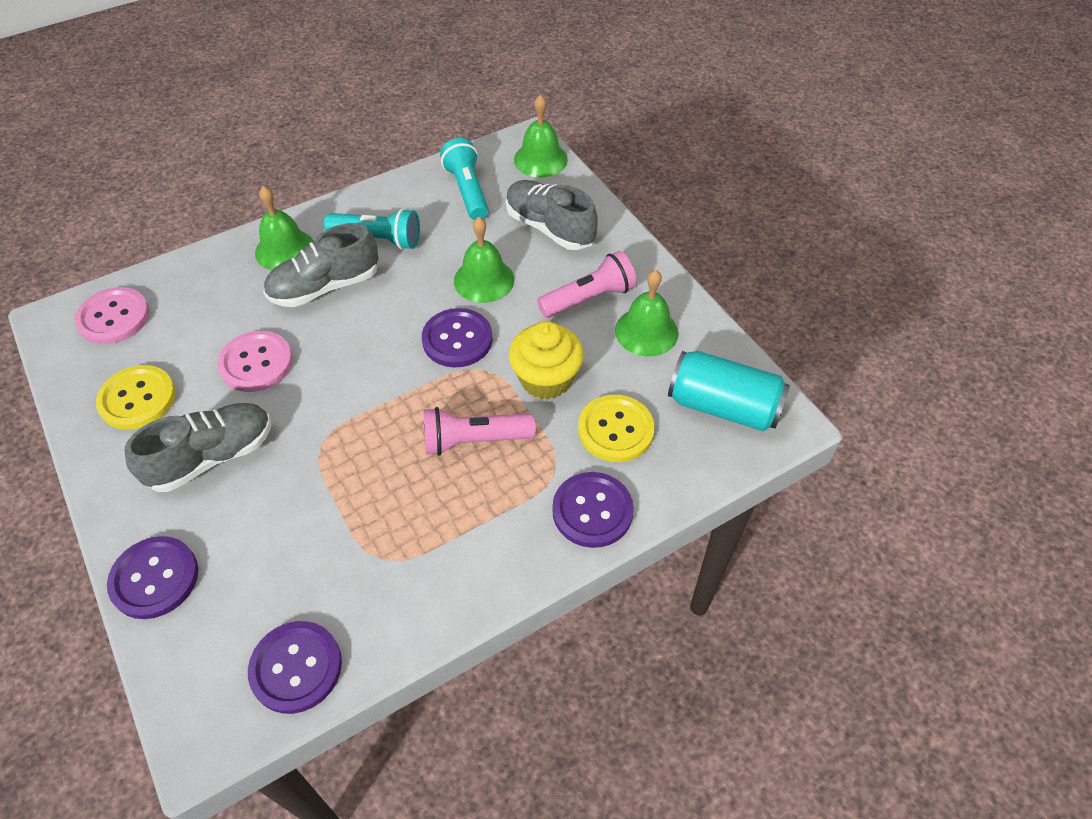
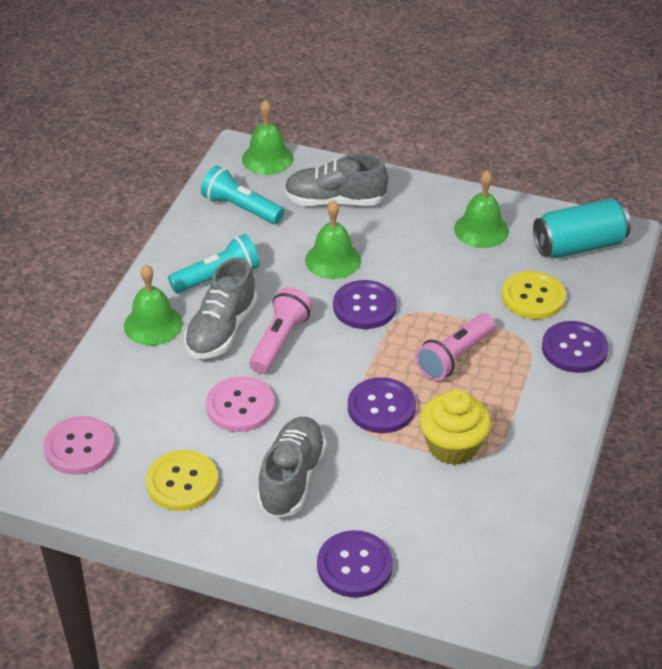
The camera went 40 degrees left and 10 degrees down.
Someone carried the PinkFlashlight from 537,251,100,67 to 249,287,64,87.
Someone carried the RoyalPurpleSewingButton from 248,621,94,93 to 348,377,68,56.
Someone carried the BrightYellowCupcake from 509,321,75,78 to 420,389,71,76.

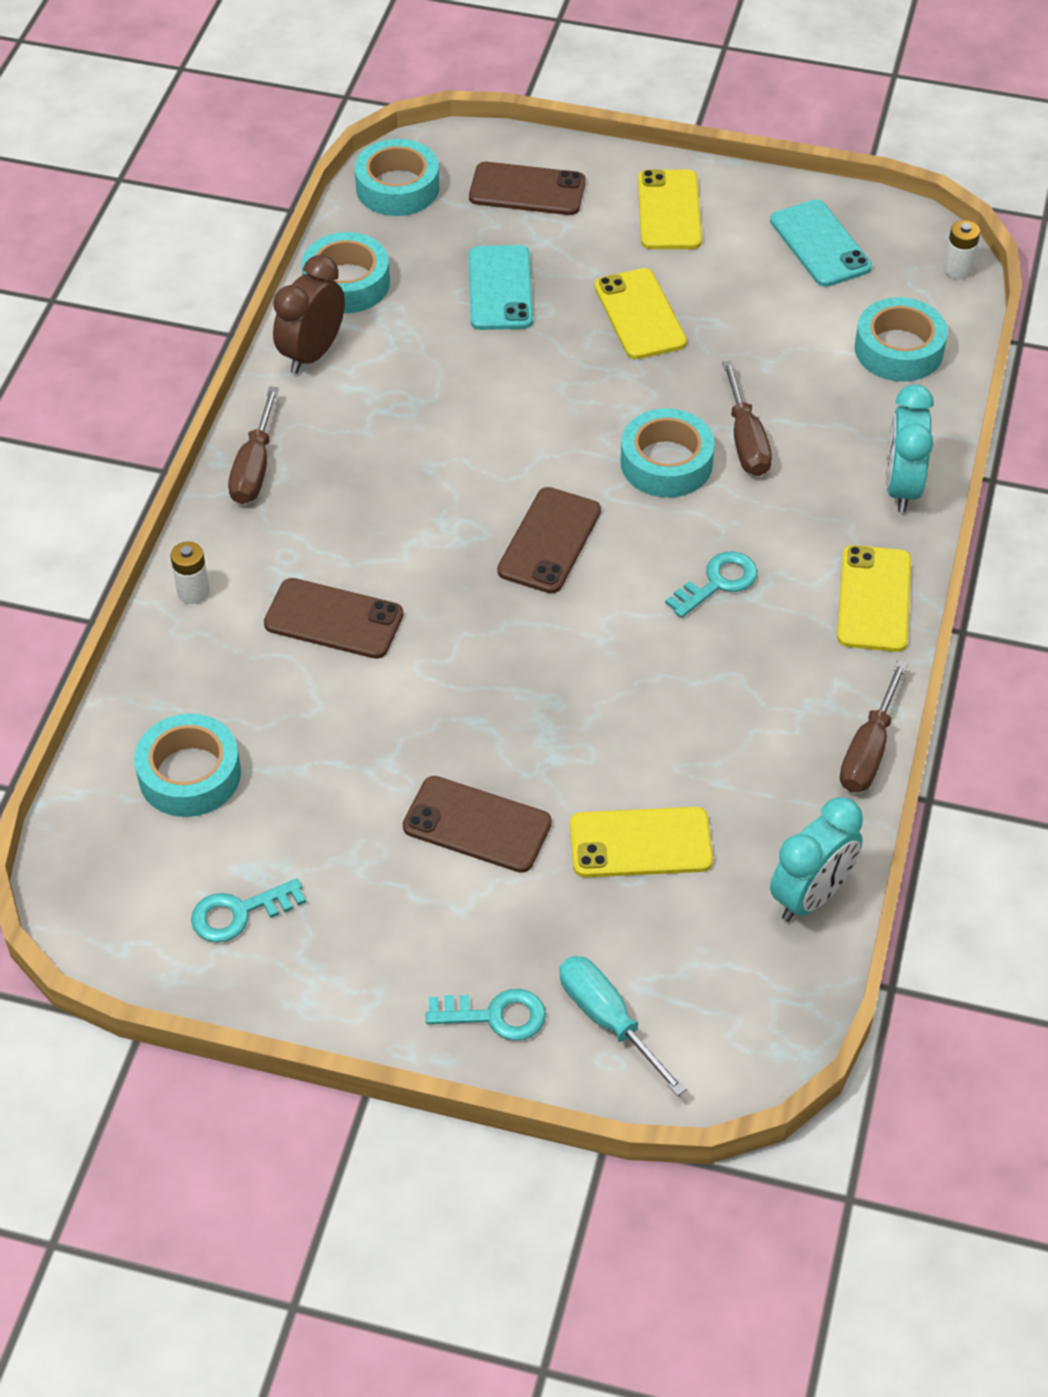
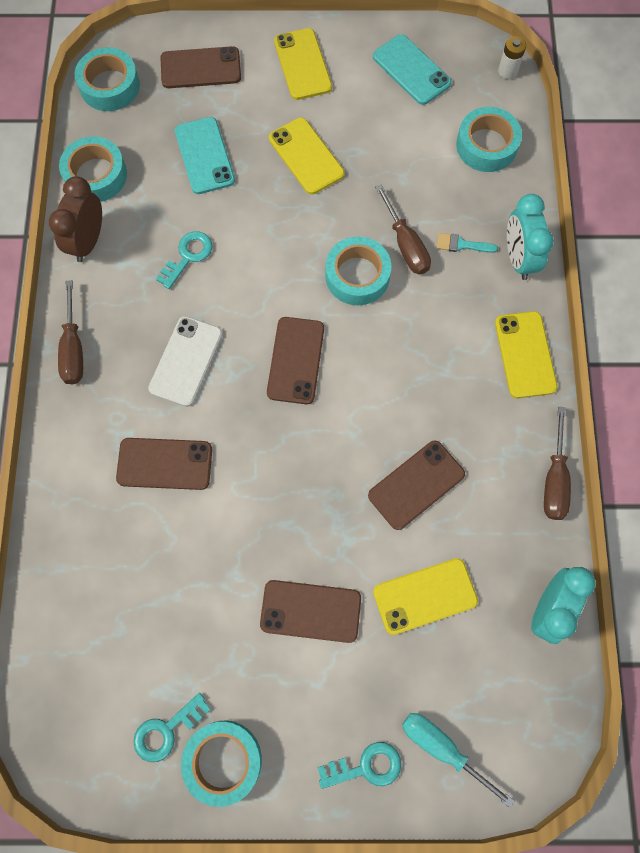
The camera went 15 degrees left and 20 degrees up.
Someone put down the SnowWhiteSmartphone at 148,316,75,91.
Someone carried the TurquoiseLatchkey from 665,551,92,67 to 156,231,57,58.
Someone carried the TurquoiseTape from 134,714,107,103 to 181,721,81,86.
Someone put down the RussetSmartphone at 368,440,97,90.
Someone put down the TurquoisePaintBrush at 437,233,61,20.
Someone took away the SnowWhiteBattery at 170,542,39,62.

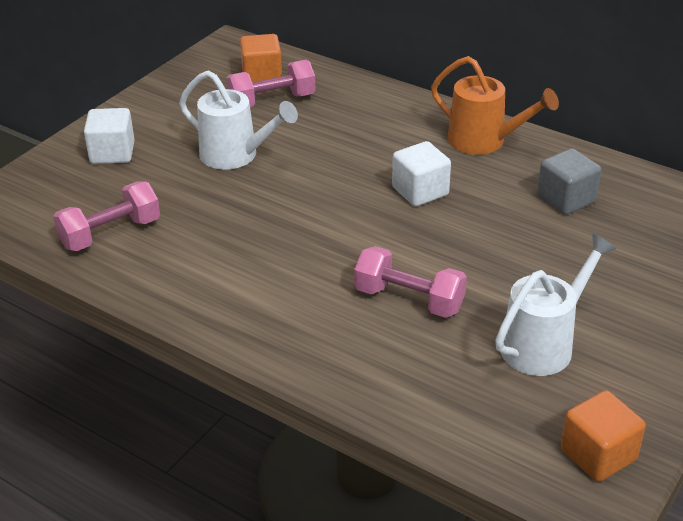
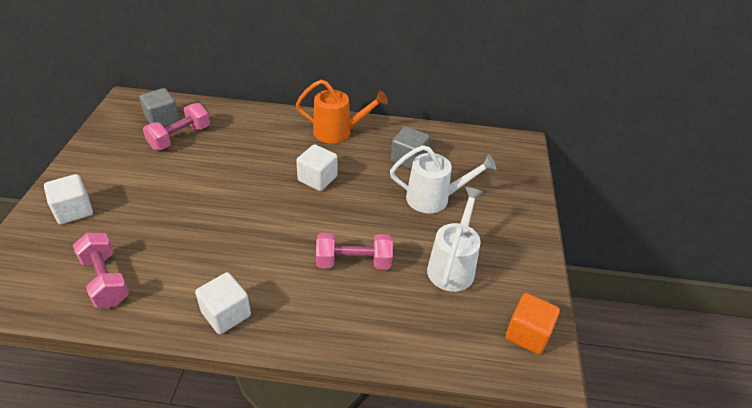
The camera went 30 degrees left and 5 degrees up.
Someone rotated the PinkDumbbell at 53,181,107,70 by 60 degrees counterclockwise.
Someone repainted the OrangeColouredSolidCube at 240,34,42,48, which became the AshGreySolidCube at 140,88,40,39.
Someone put down the SnowWhiteSolidCube at 195,272,56,62.
Someone carried the SnowWhiteWateringCan from 179,70,119,100 to 390,145,106,68.

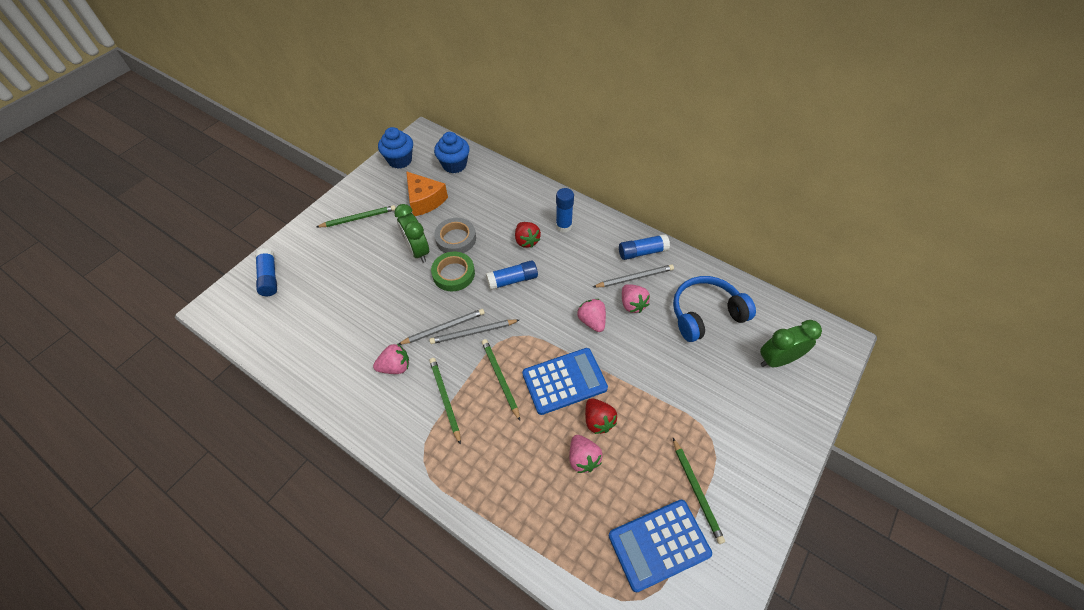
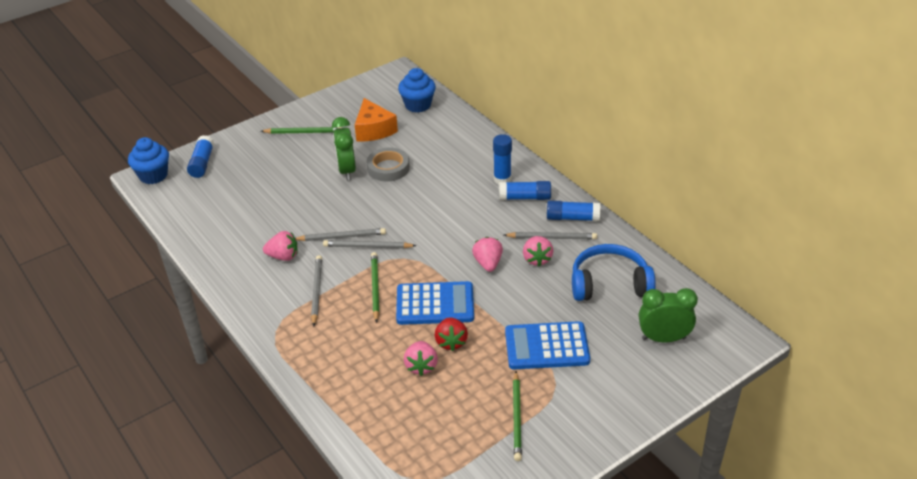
The camera went 20 degrees right and 15 degrees down.
Someone carried the BlueCupcake from 378,127,35,42 to 128,137,41,47.
Someone repainted the EmeraldWoodenPencil at 430,358,31,87, which became the AshGreyWoodenPencil at 311,255,11,72.
Someone carried the BlueStickOfGlue from 486,260,52,30 to 499,181,52,19.
Someone carried the BluePocketCalculator from 609,500,103,92 to 505,321,85,48.
Someone took away the EmeraldTape at 431,252,44,39.
Someone took away the CrimsonStrawberry at 515,222,26,26.

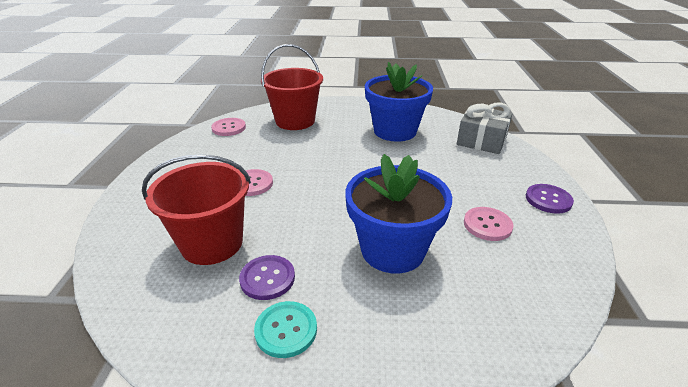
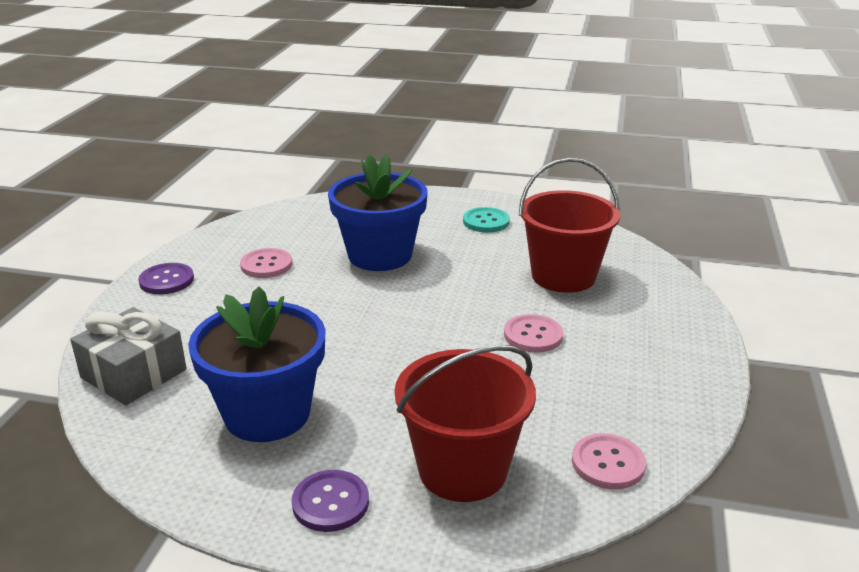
The camera went 170 degrees left and 5 degrees down.
Someone carried the RoyalPurpleSewingButton from 239,255,56,45 to 292,470,77,62.

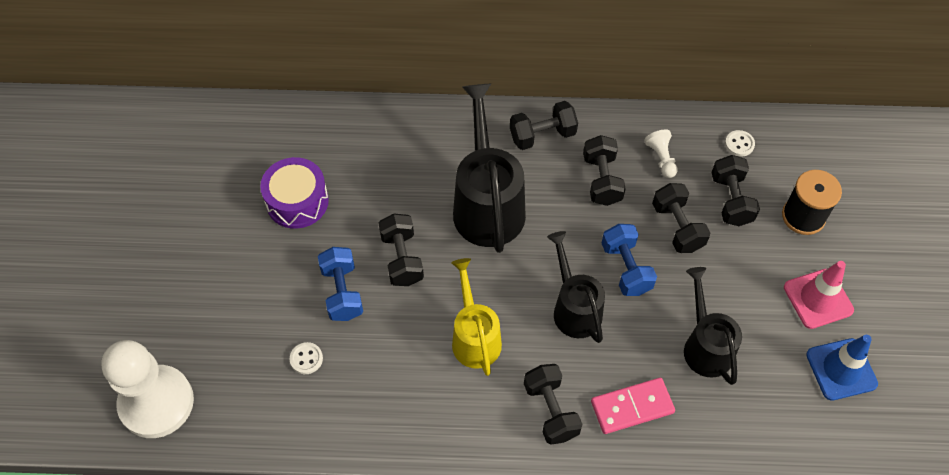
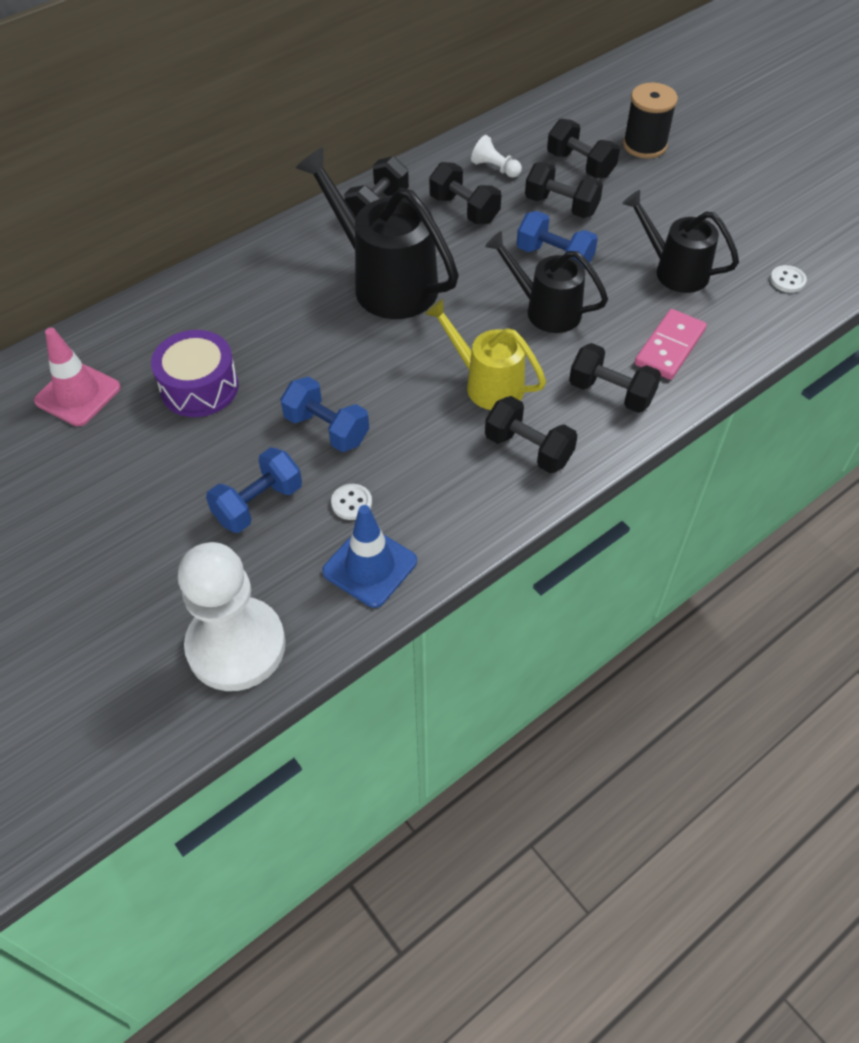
The camera went 40 degrees left and 5 degrees down.
Someone carried the PinkSafetyCone from 784,261,70,68 to 34,328,87,98.
Someone put down the BlueDumbbell at 206,447,96,86.
Someone carried the BlueSafetyCone from 806,335,72,66 to 322,505,95,103.
Someone carried the EbonyDumbbell from 378,214,46,72 to 485,396,92,77.
Someone carried the SnowWhiteSewingButton from 725,130,30,26 to 770,265,37,28.

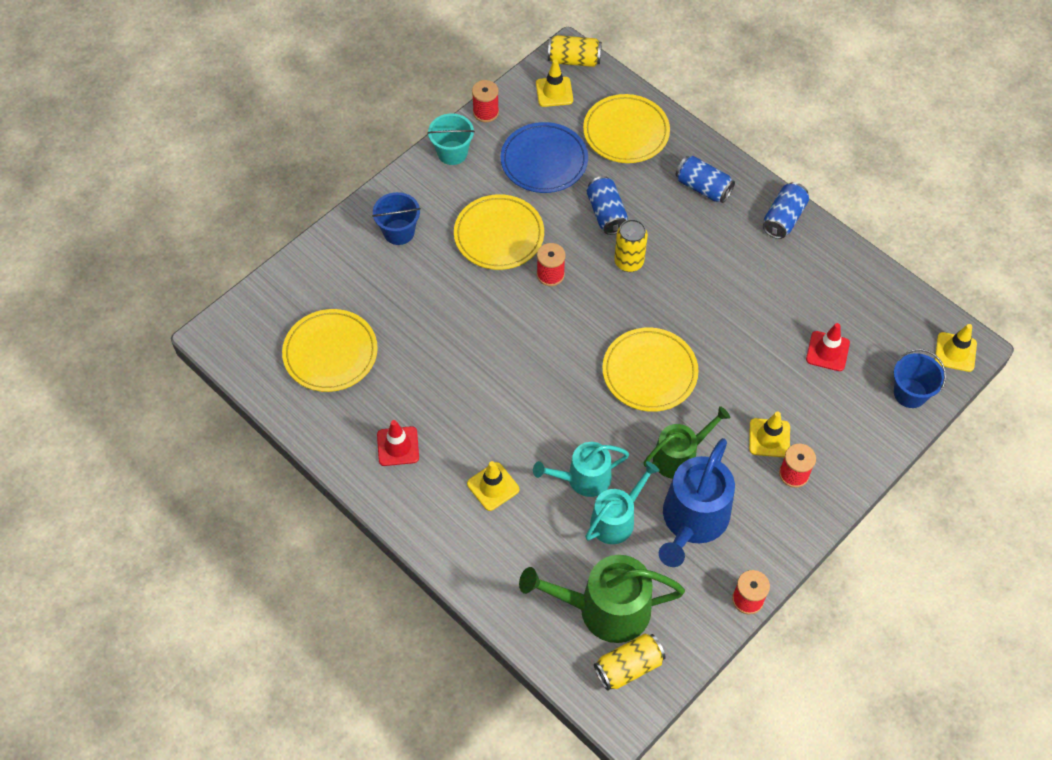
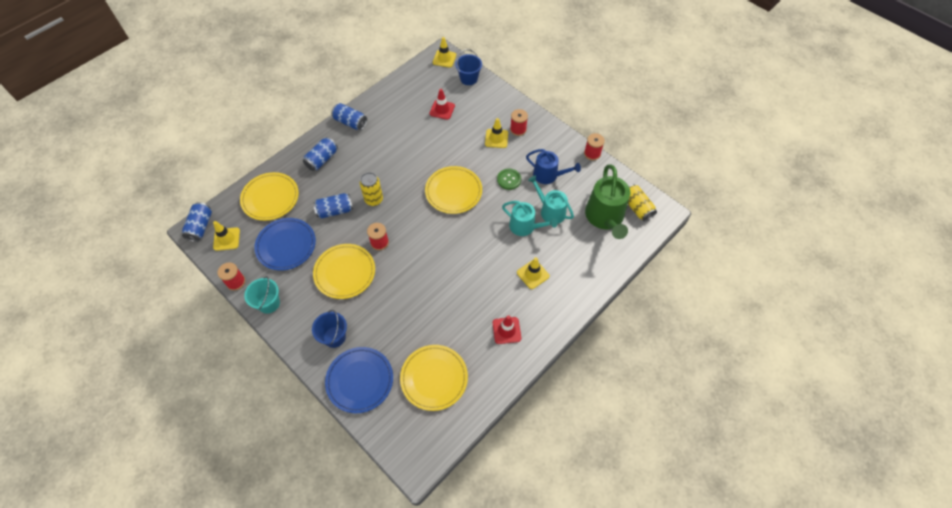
The camera went 90 degrees left and 0 degrees up.
Someone repainted the BrightYellowTin at 548,35,54,32, which became the BlueTin at 182,202,30,40.
Someone put down the BlueFlatDish at 325,347,68,66.
Someone swapped the EmeraldWateringCan at 644,406,86,73 for the EmeraldSewingButton at 497,169,24,21.
Someone rotated the TurquoiseWateringCan at 533,442,96,55 by 45 degrees counterclockwise.
Someone scaled the BlueWateringCan at 659,438,76,129 by 0.64.

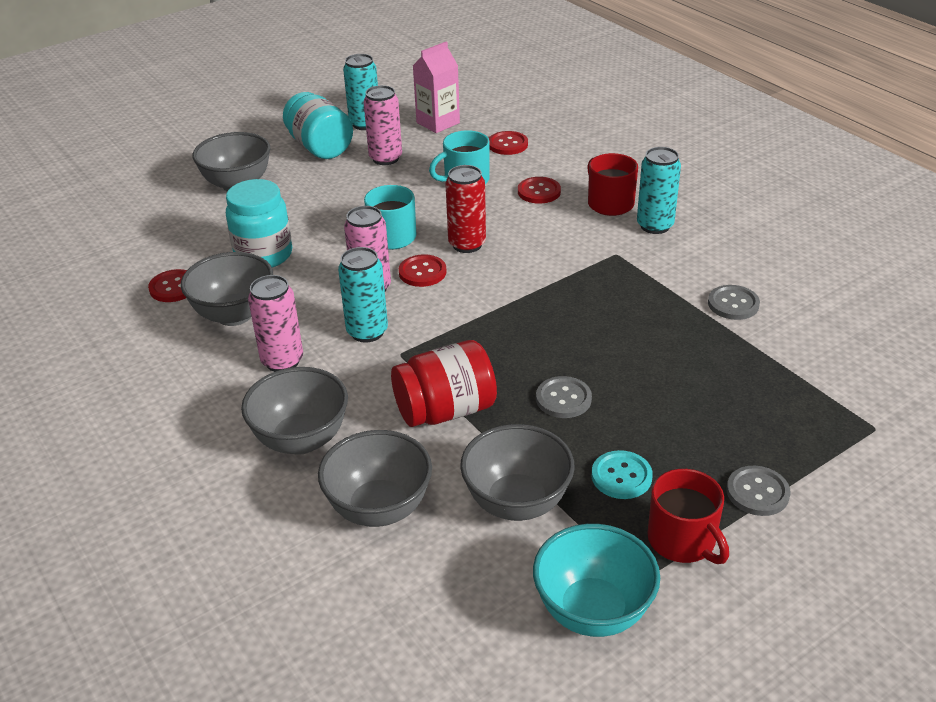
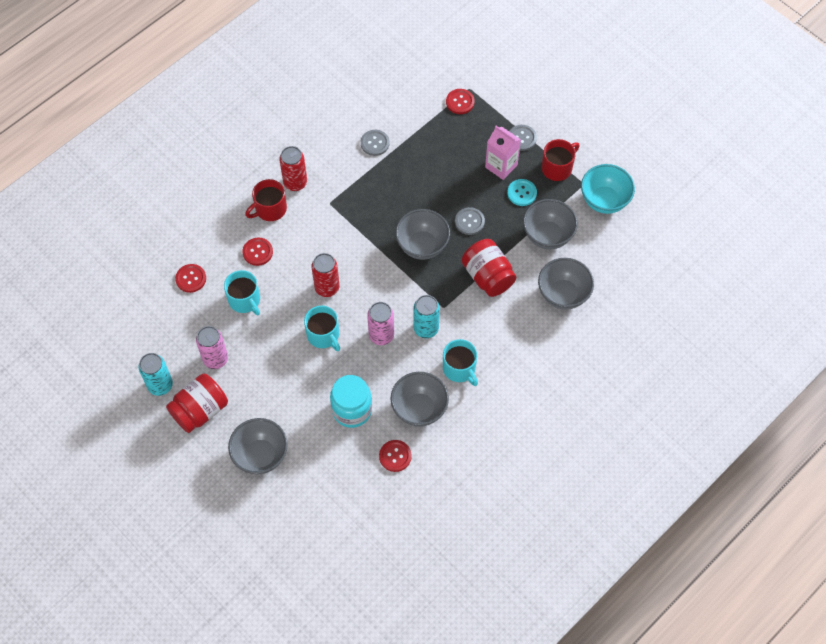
The camera went 100 degrees left and 25 degrees up.
Someone repainted the TurquoiseJar at 283,92,70,67, which became the CrimsonJar at 166,373,62,60.
Someone repainted the TurquoiseTin at 637,147,44,87, which became the CrimsonTin at 279,146,28,45.
Someone carried the AshGreyDeepDish from 241,367,107,88 to 395,209,55,51.
Someone swapped the PinkTin at 248,275,55,97 for the TurquoiseMug at 443,339,35,47.
Someone carried the CrimsonSewingButton from 399,254,47,33 to 446,89,29,25.
Someone carried the PinkCarton from 413,41,47,92 to 485,126,36,54.

